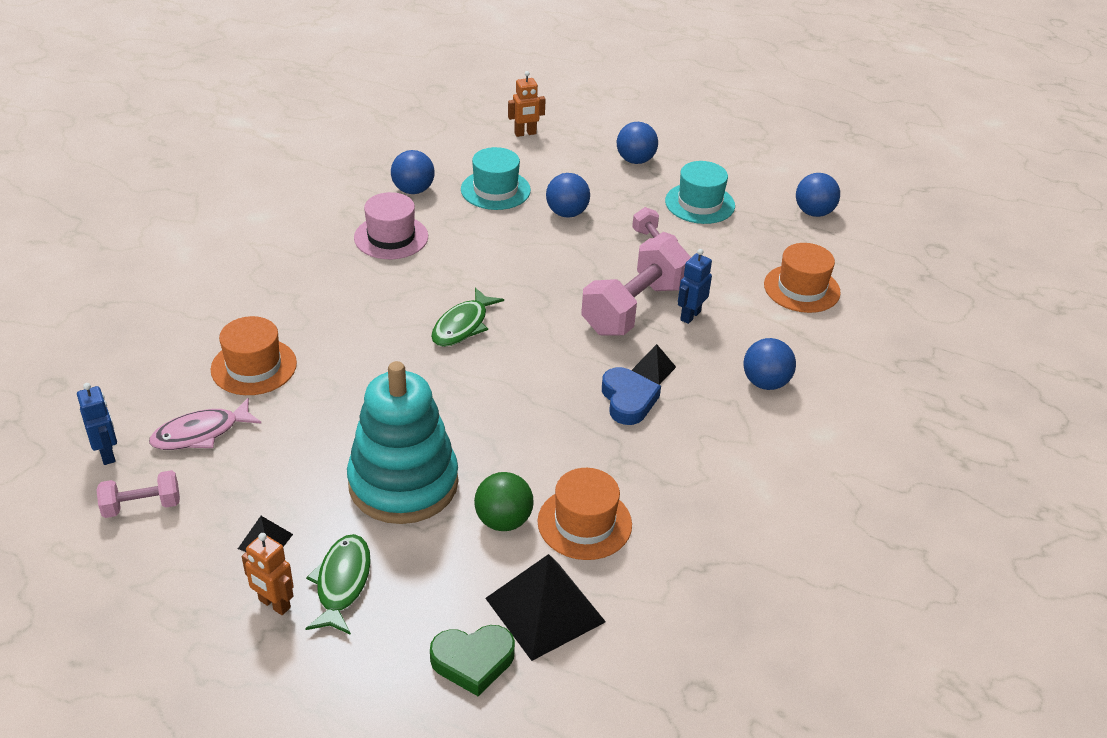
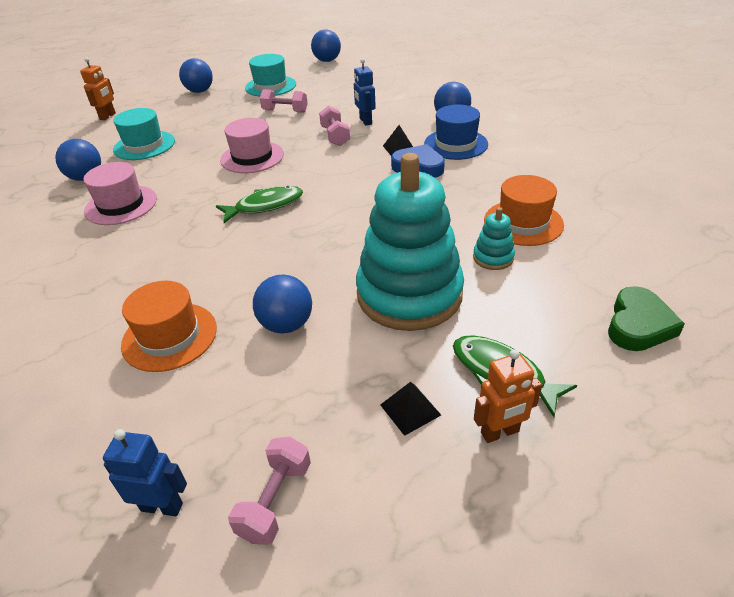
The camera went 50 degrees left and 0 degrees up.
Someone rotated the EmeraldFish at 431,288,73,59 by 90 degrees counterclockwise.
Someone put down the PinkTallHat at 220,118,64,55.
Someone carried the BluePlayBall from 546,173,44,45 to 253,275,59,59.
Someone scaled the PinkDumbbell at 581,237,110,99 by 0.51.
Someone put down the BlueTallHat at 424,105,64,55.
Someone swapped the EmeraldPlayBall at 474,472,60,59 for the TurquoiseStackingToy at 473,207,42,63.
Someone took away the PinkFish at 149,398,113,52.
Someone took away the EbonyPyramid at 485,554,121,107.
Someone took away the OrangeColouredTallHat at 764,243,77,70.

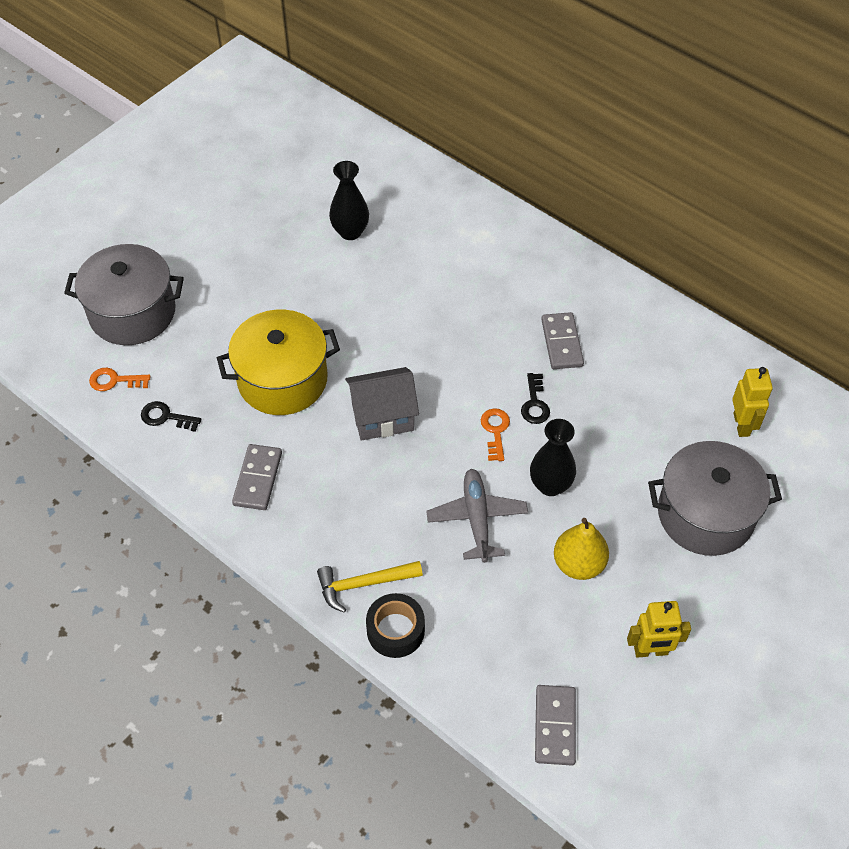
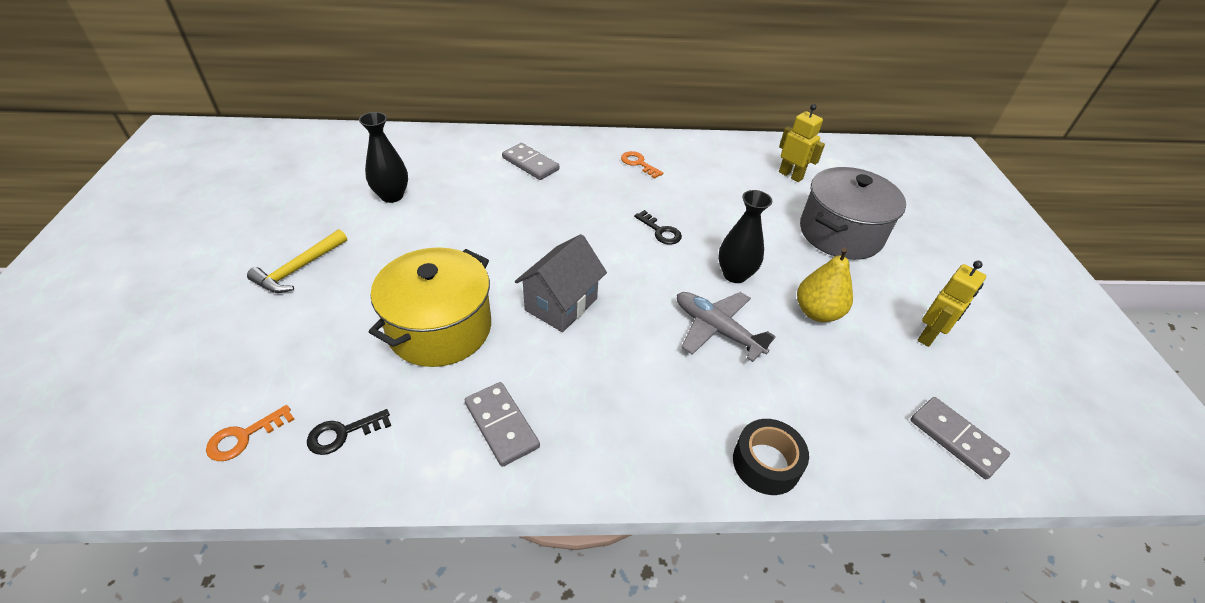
The camera went 45 degrees left and 10 degrees down.
Someone carried the BrightYellowClawHammer from 317,561,106,51 to 247,229,100,64.
Someone carried the AshGreyDomino from 541,312,43,57 to 502,143,57,37.
Someone carried the OrangeColouredLatchkey from 481,408,29,53 to 621,151,42,28.
Someone took away the AshGreyStockpot at 64,244,120,101.

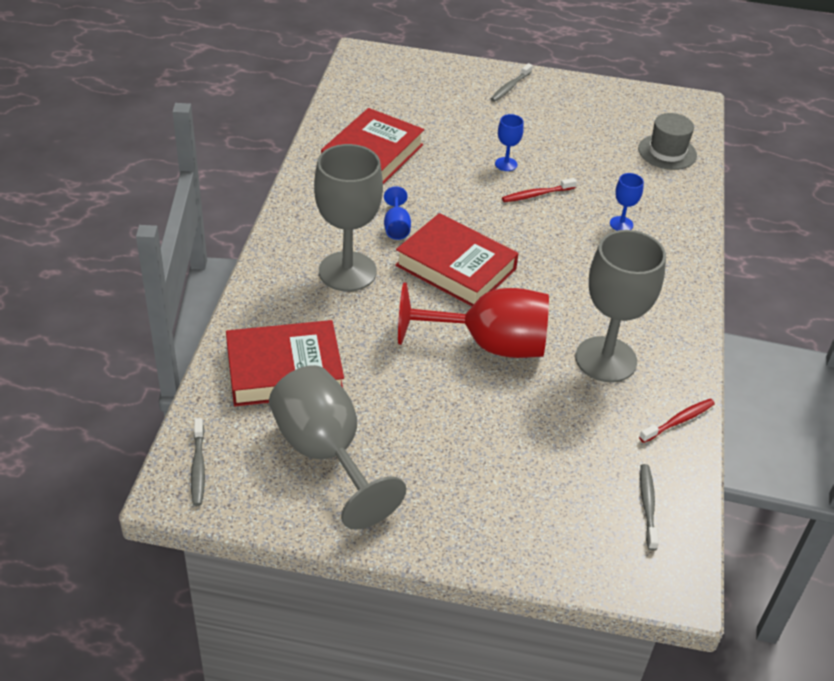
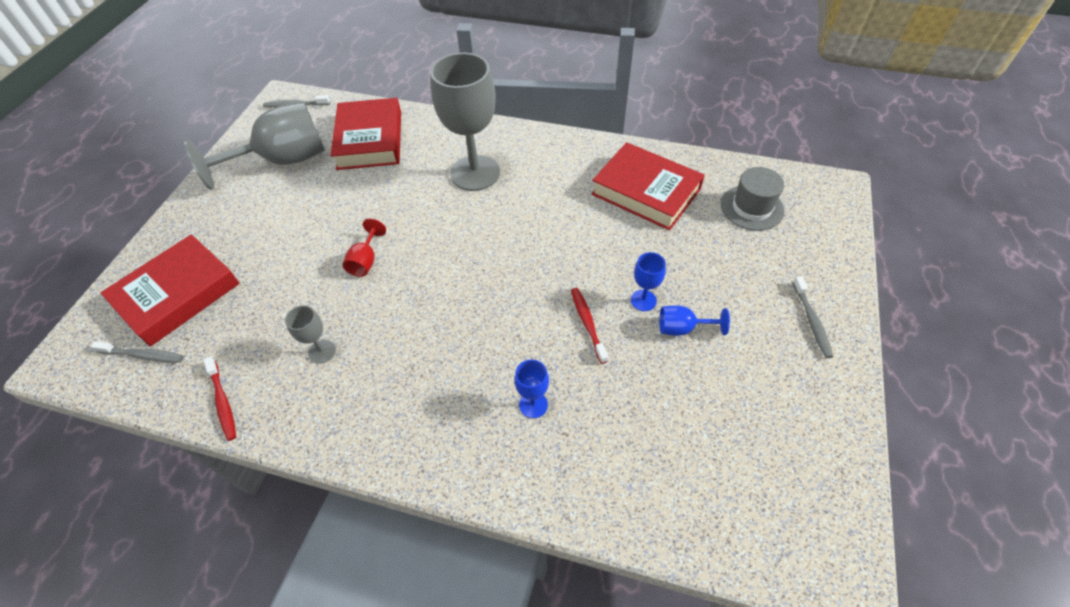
The camera went 100 degrees right and 10 degrees up.
Someone carried the CrimsonHardcover from 395,213,124,93 to 100,234,140,112.
Someone scaled the AshGreyGoblet at 576,230,90,152 by 0.43.
Someone scaled the CrimsonGoblet at 398,283,151,75 by 0.43.
Someone carried the BlueGoblet from 384,186,27,54 to 659,305,71,31.
Someone carried the AshGreyTallHat from 638,113,59,57 to 721,167,64,64.
Someone rotated the AshGreyToothbrush at 491,63,42,39 by 135 degrees counterclockwise.

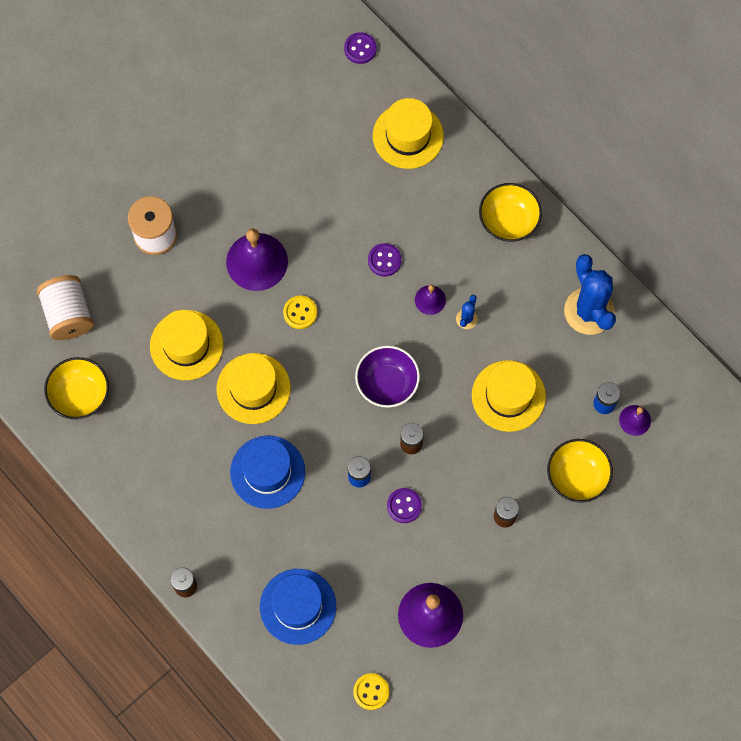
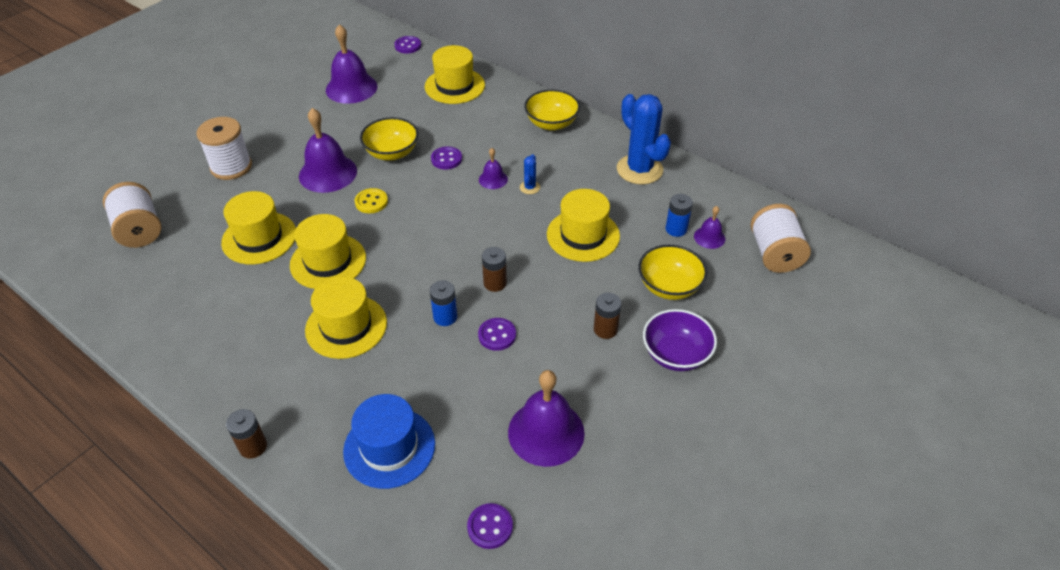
The camera went 10 degrees left and 25 degrees down.
Someone repainted the BlueTallHat at 230,436,75,73, which became the BrightYellowTallHat at 305,277,82,82.
Someone put down the RoyalPurpleHandBell at 326,24,52,80.
Someone carried the BrightYellowDeepDish from 44,357,65,62 to 360,117,58,44.
Someone repainted the BrightYellowSewingButton at 353,673,36,37, which became the RoyalPurpleSewingButton at 467,503,46,46.
Someone carried the RoyalPurpleDeepDish from 355,346,65,62 to 643,309,74,62.
Someone put down the SnowWhiteReelOfThread at 750,204,61,69.

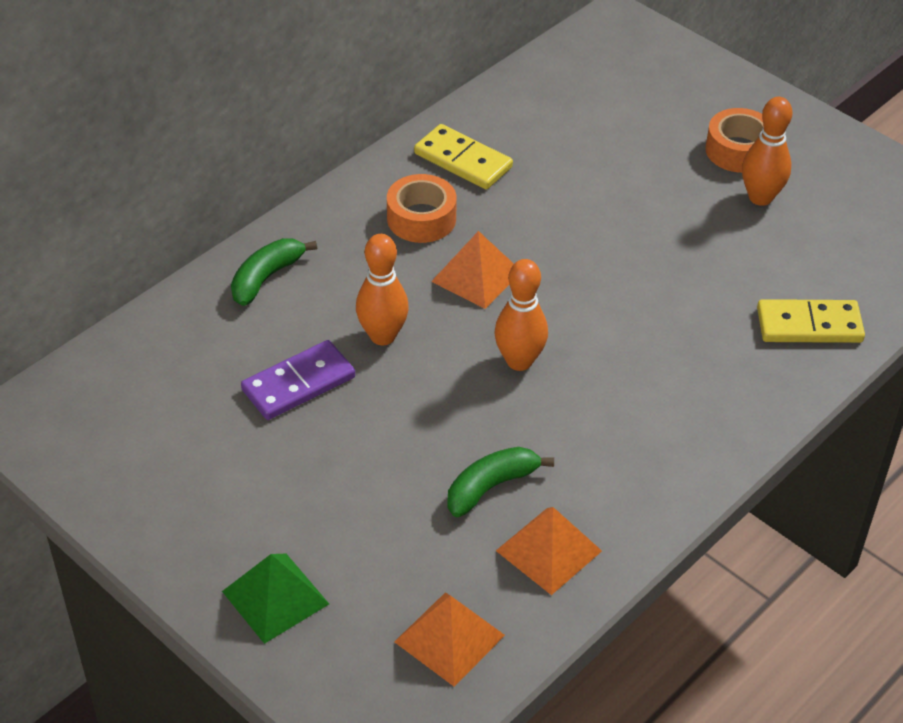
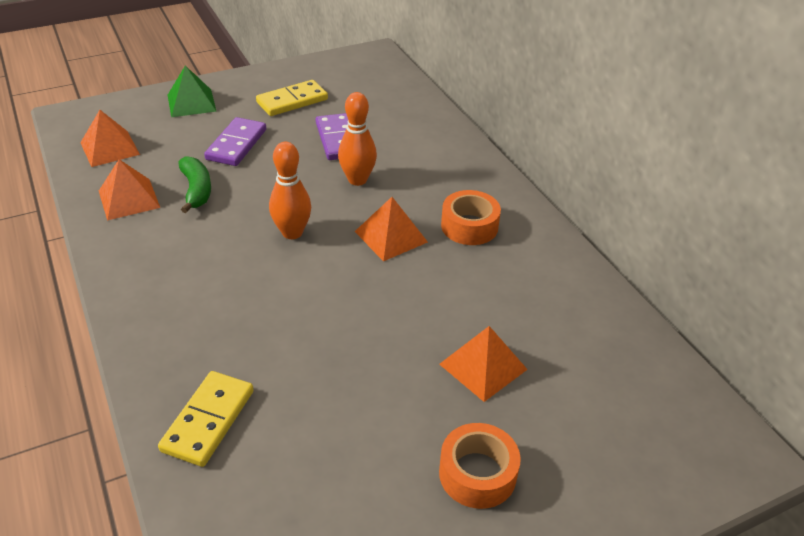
The camera went 110 degrees right and 5 degrees down.
Someone put down the RoyalPurpleDomino at 204,117,62,49.
Someone carried the BrightYellowDomino from 414,124,99,65 to 256,80,72,36.
Someone put down the OrangeColouredPyramid at 439,326,89,76.
Someone took away the EmeraldBanana at 231,238,86,68.
Someone took away the OrangeColouredTenpin at 742,97,51,109.

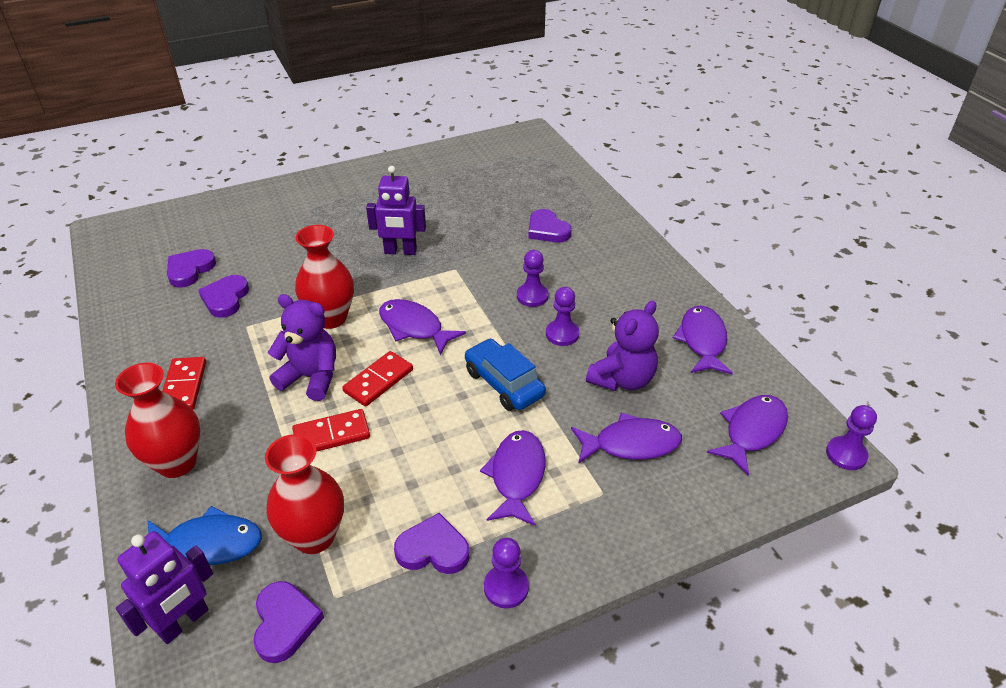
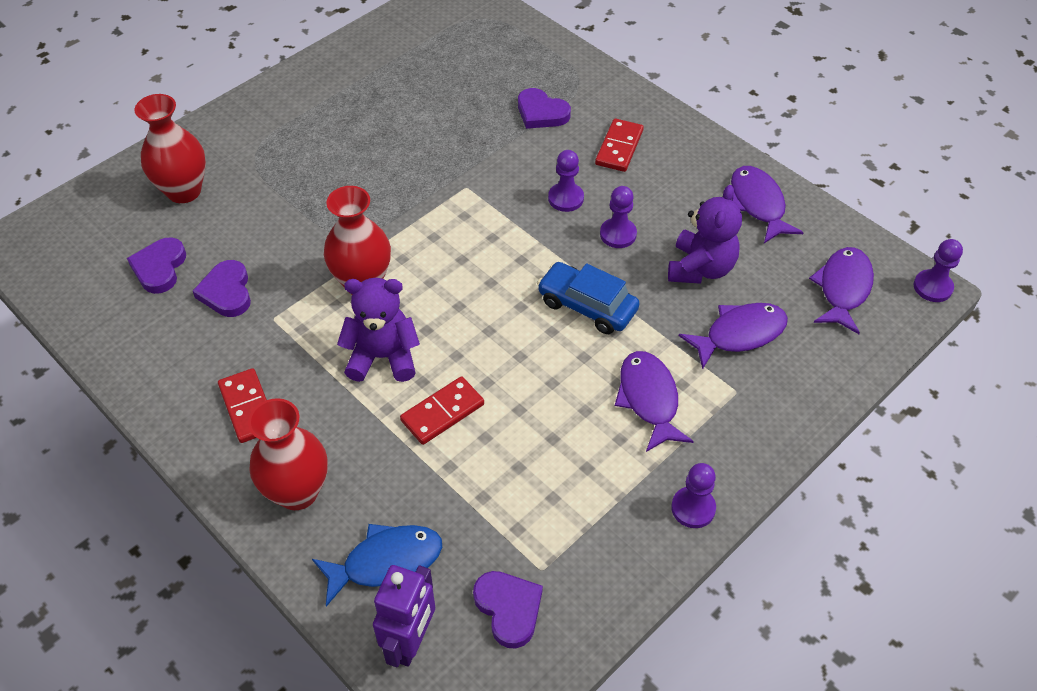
The camera went 20 degrees left and 10 degrees up.
Someone carried the CrimsonTallVase from 265,434,79,120 to 135,94,71,109.
Someone carried the CrimsonDomino from 342,351,71,56 to 595,119,49,53.
Someone took away the RoyalPurpleRobotFigure at 366,166,60,89.
Someone took away the RoyalPurpleFish at 379,299,87,56.
Someone took away the RoyalPurpleHeartShape at 394,513,75,61.

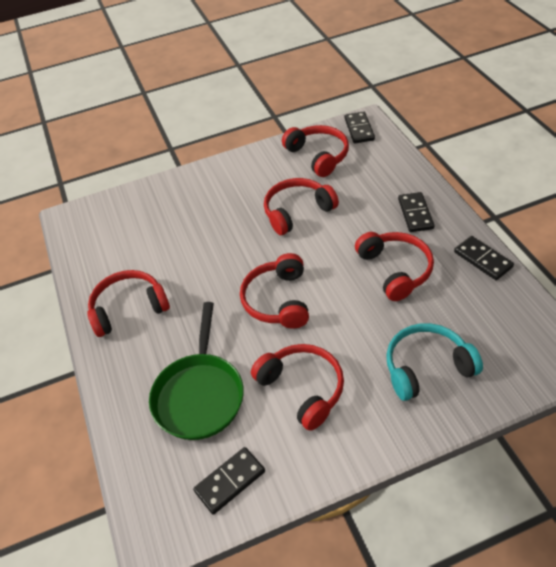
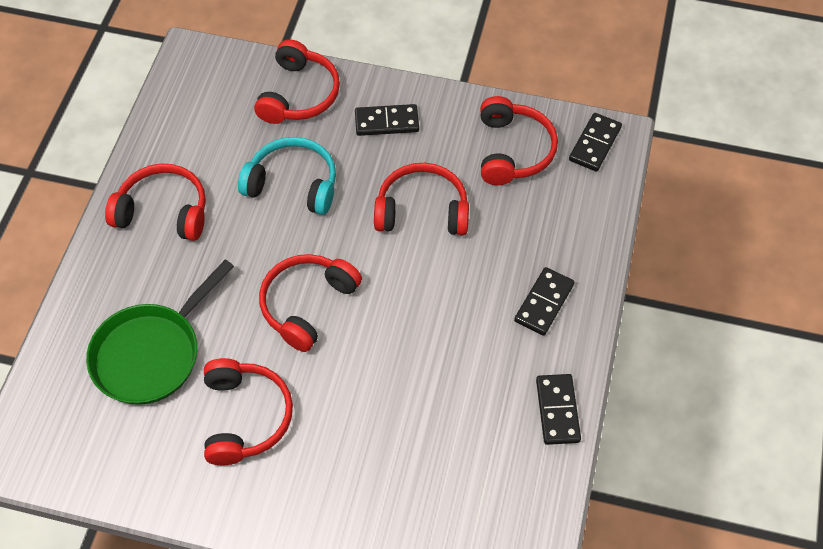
The camera went 30 degrees right and 10 degrees up.
Someone carried the TurquoiseOverEarHeadphones from 386,323,97,78 to 238,137,98,78.
Someone carried the CrimsonOverEarHeadphones from 355,232,79,69 to 254,39,86,85.
Someone carried the EbonyDomino from 193,447,72,68 to 355,104,64,32.

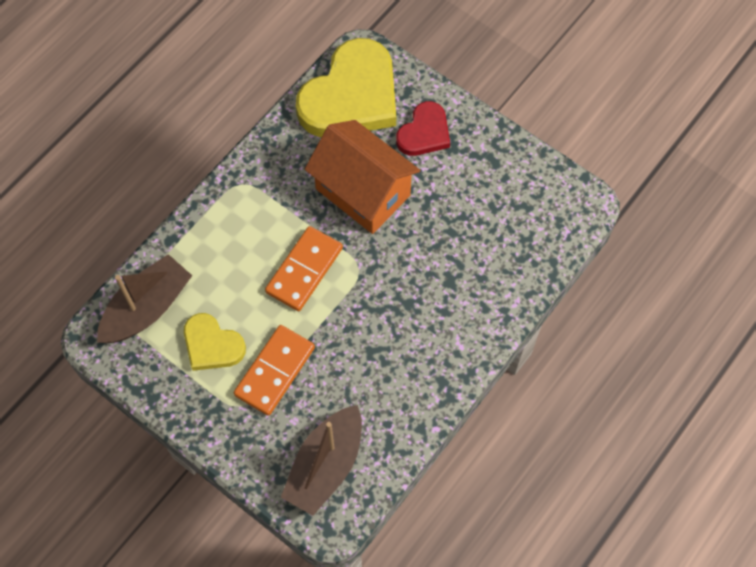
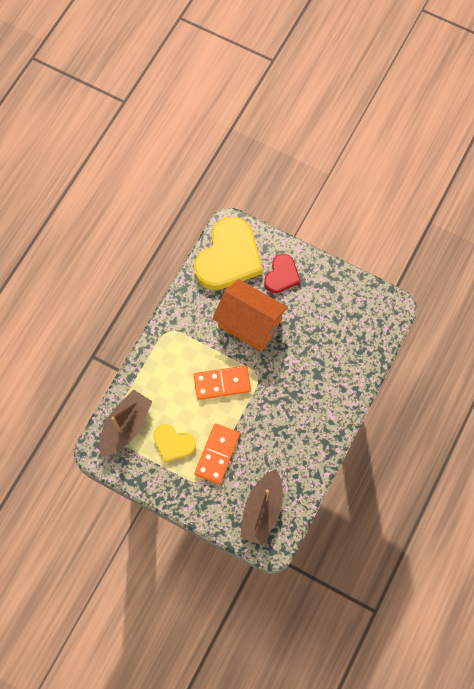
The camera went 10 degrees left and 5 degrees up.
Someone rotated the OrangeColouredDomino at 265,226,78,85 by 60 degrees clockwise.

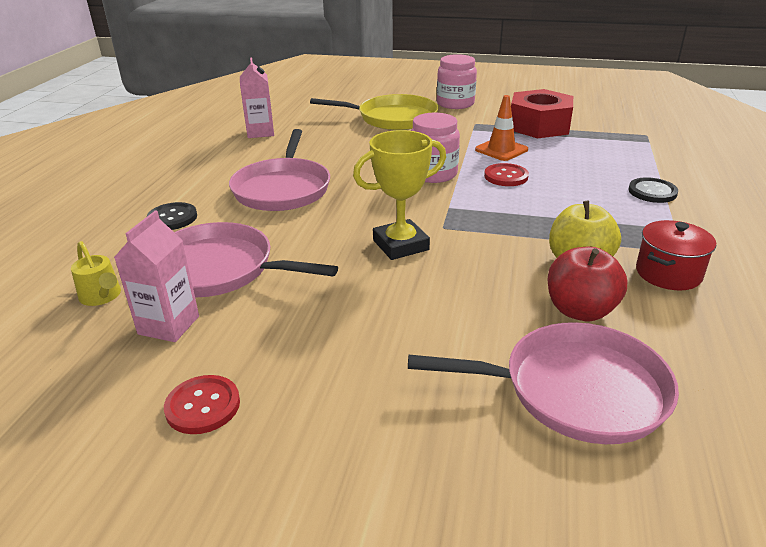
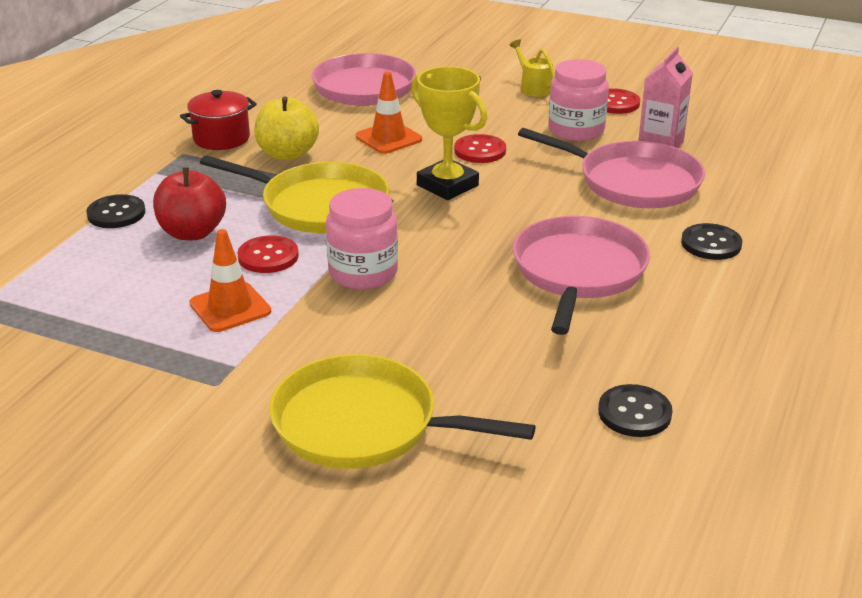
The camera went 170 degrees left and 0 degrees up.
Someone carried the CrimsonApple from 548,247,79,74 to 153,167,73,73.
Someone put down the BrightYellowFryingPan at 200,155,189,78.
Someone put down the OrangeColouredSafetyCone at 356,72,66,82.
Someone rotated the BrightYellowPrizeCup at 353,130,93,130 by 60 degrees clockwise.
Someone put down the CrimsonSewingButton at 454,134,52,29.
Someone carried the BrightYellowWateringCan from 71,241,50,65 to 509,39,46,58.
Someone carried the PinkJar from 437,54,40,55 to 548,59,61,82.
Someone swapped the PinkCarton at 240,57,34,81 for the EbonySewingButton at 598,384,74,53.
Someone took away the CrimsonHexNut at 511,89,62,49.

